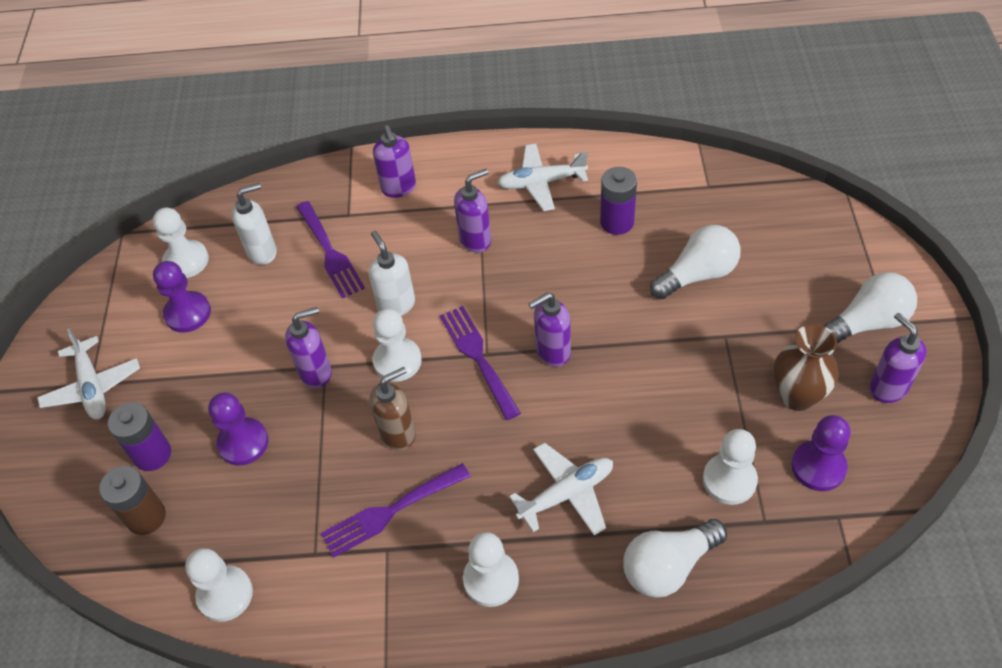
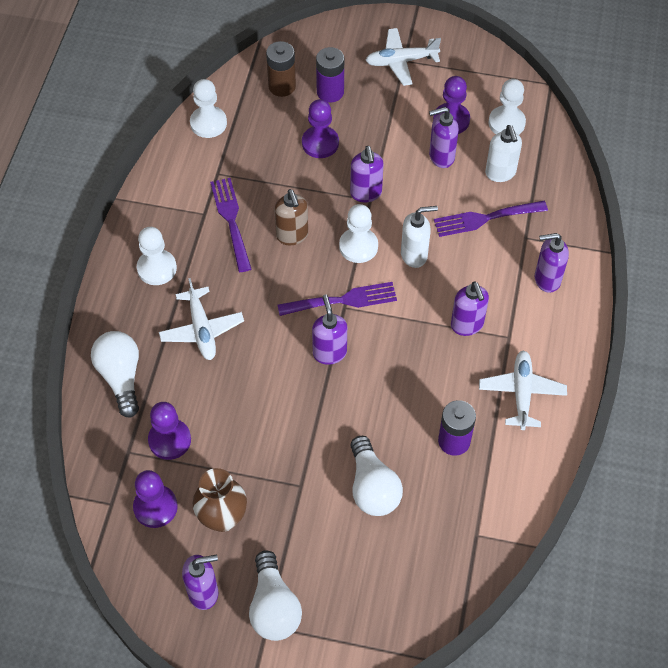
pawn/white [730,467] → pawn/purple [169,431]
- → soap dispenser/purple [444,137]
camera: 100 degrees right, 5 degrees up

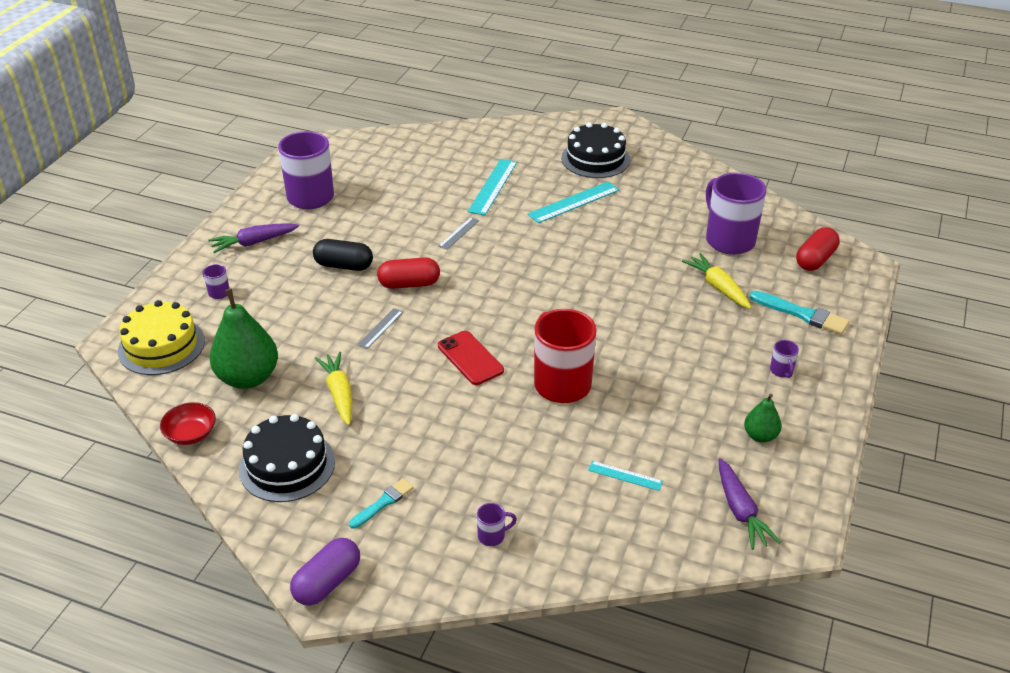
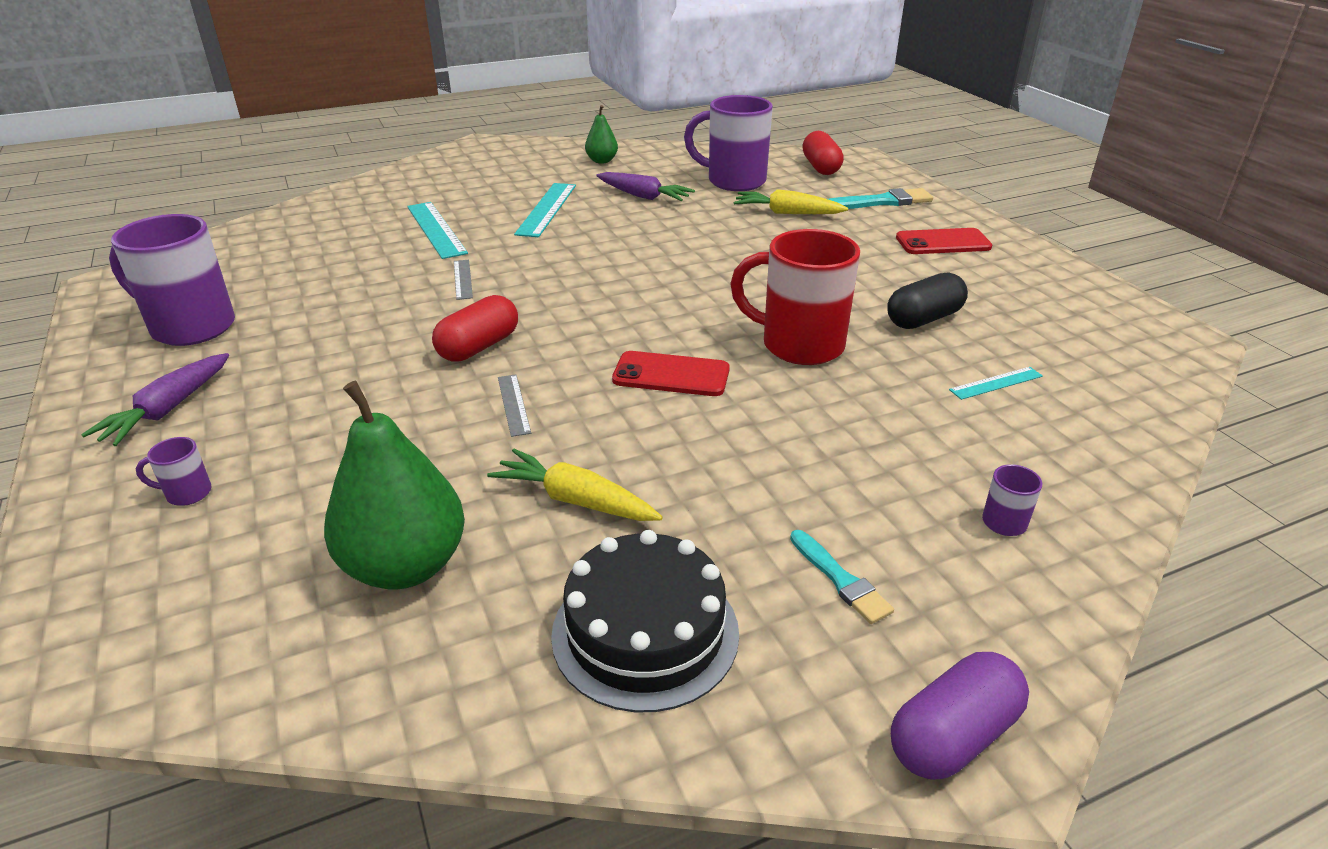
cake/yellow [161,337] → -
bowl/red [188,423] → -
capsule/purple [325,572] → capsule/purple [960,716], 60 degrees clockwise
capsule/black [343,255] → capsule/black [927,300], shifted
brush/turquoise [381,503] → brush/turquoise [842,577], 150 degrees clockwise
cake/black [595,150] → -
carrot/purple [750,504] → carrot/purple [645,186], shifted
pear/green [763,418] → pear/green [601,134], shifted
mug/purple [784,359] → phone/red [944,241]
camera: 45 degrees left, 5 degrees down

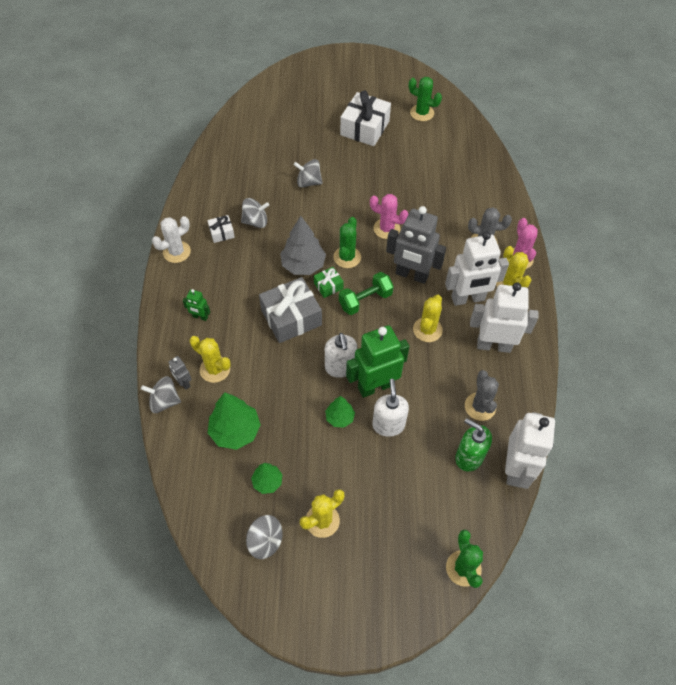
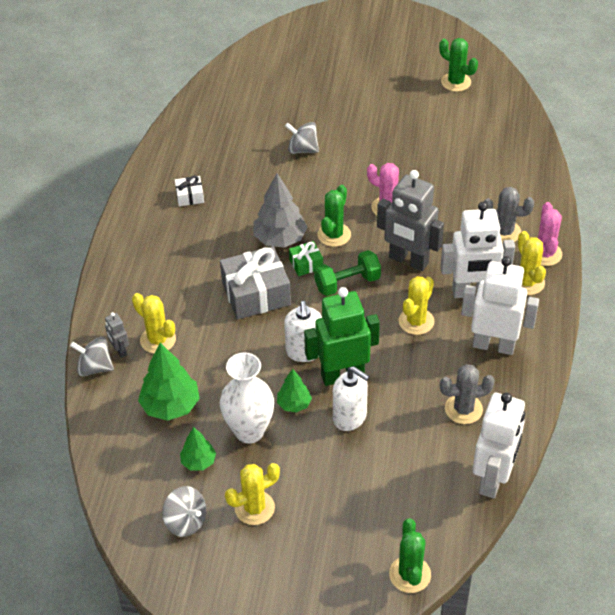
cactus/white [171,239] → -
robot/green [196,305] → -
spinning top/grey [255,213] → -
gift/white [365,118] → -
soap dispenser/white [390,408] → soap dispenser/white [351,398], 120 degrees clockwise
soap dispenser/green [473,444] → -
cactus/grey [482,395] → cactus/grey [467,394], 75 degrees clockwise
- → vase/white [247,398]
camera: 10 degrees right, 10 degrees down

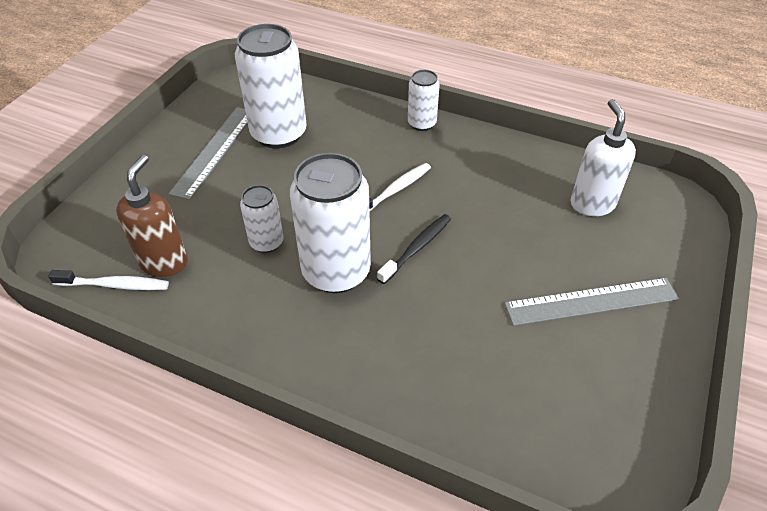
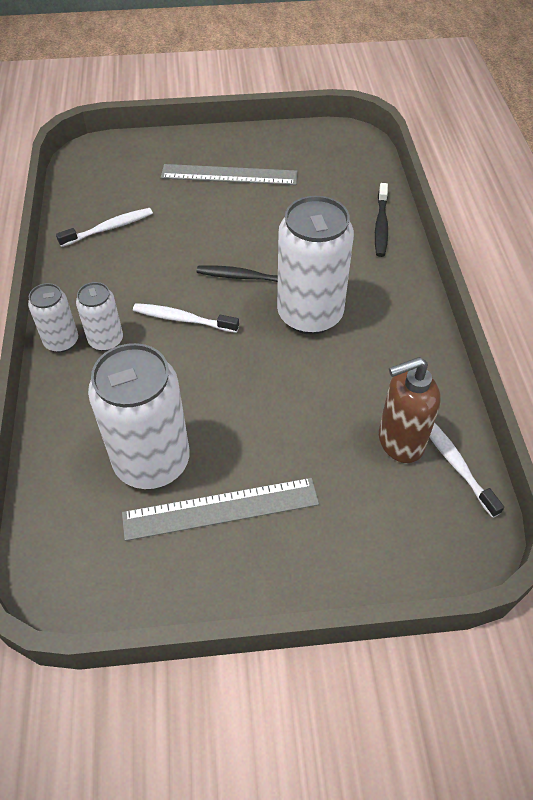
can/white [262,219] → can/white [99,316], shifted
ruler/grey [592,302] → ruler/grey [229,174], 45 degrees counterclockwise
soap dispenser/white [603,157] → -
- → toothbrush/white [104,227]
- → toothbrush/black [381,220]
camera: 120 degrees left, 5 degrees up

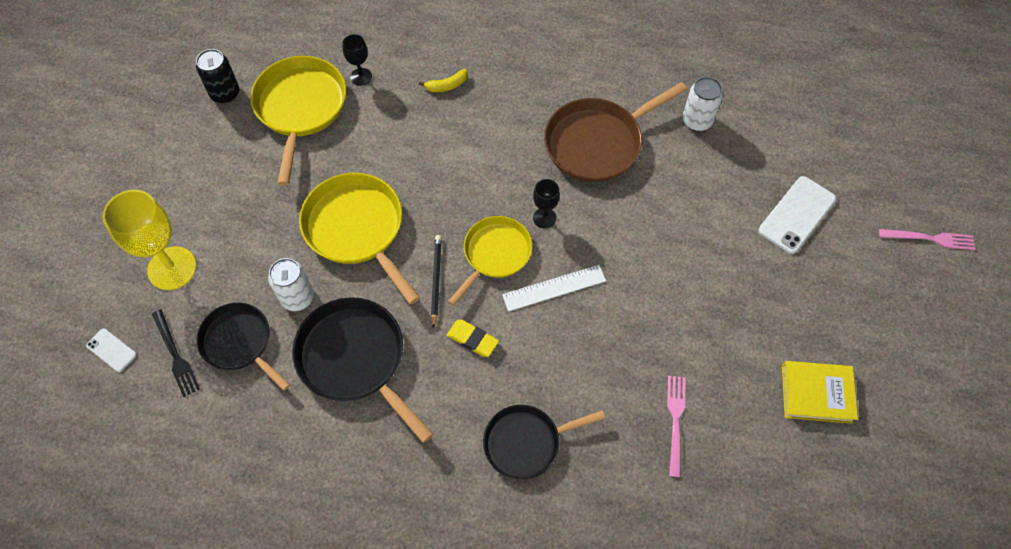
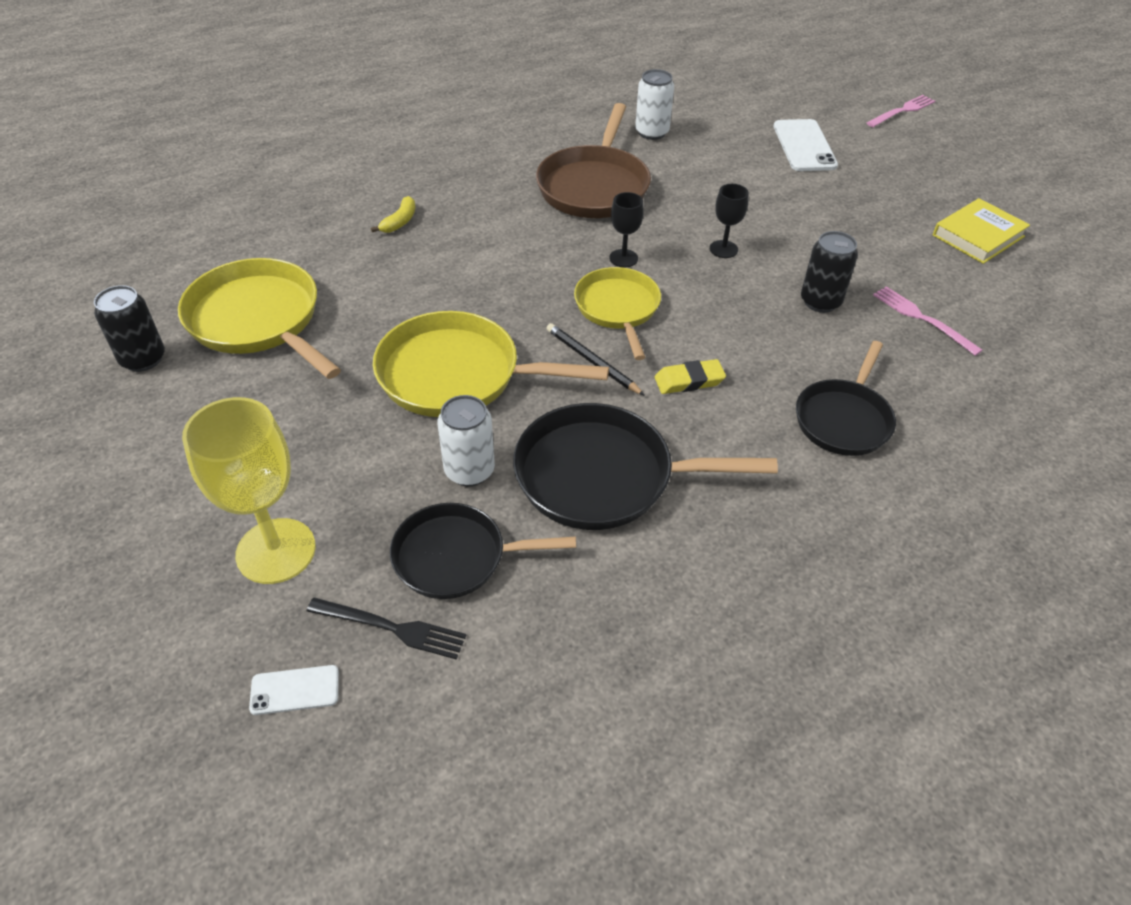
goblet/black [357,60] → goblet/black [729,221], shifted
ruler/white [554,288] → -
- → can/black [829,272]
camera: 45 degrees left, 15 degrees down

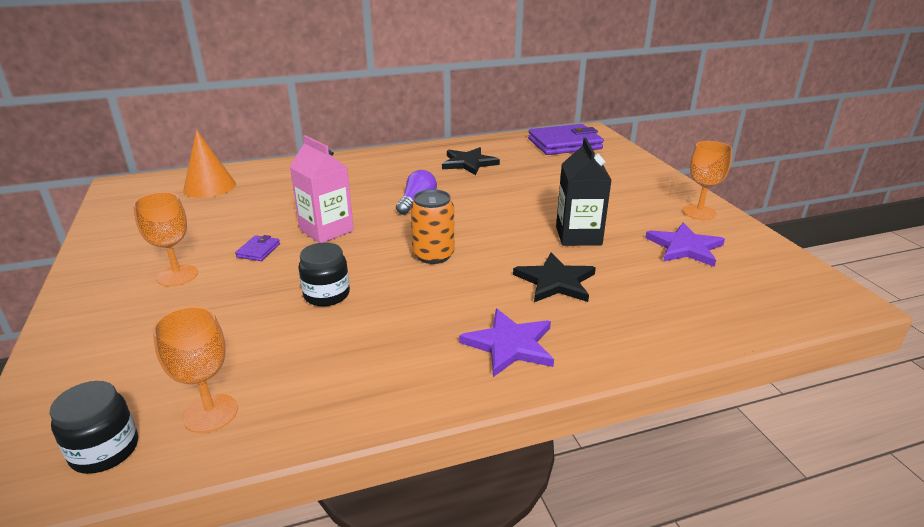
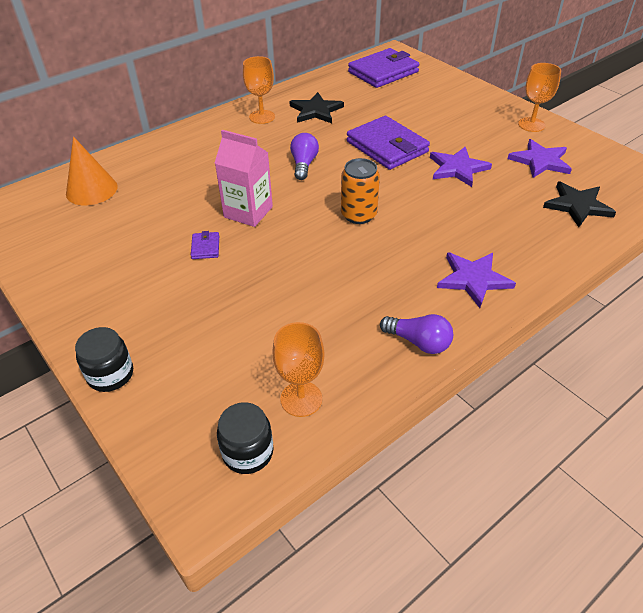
goblet/orange [165,239] → goblet/orange [259,90], shifted
jar/black [324,274] → jar/black [104,359], shifted
star/black [554,277] → star/black [579,204], shifted
carton/black [583,192] → star/purple [461,167]
- → wallet/purple [388,143]
- → light bulb/purple [416,334]
camera: 20 degrees left, 15 degrees up

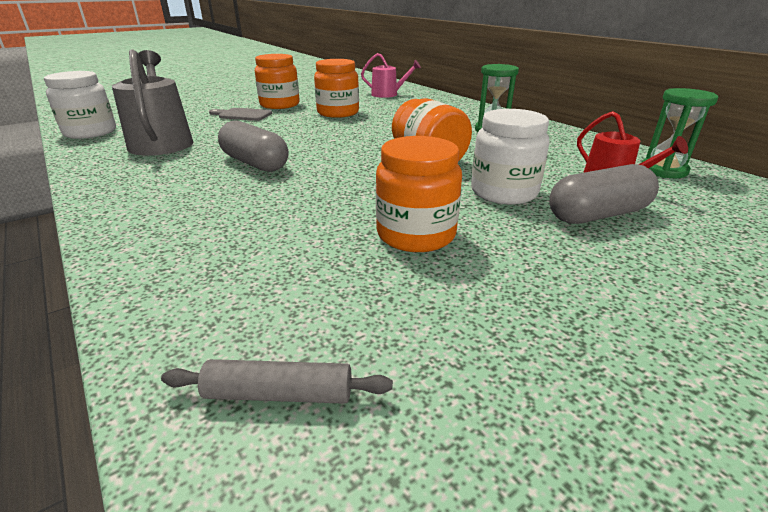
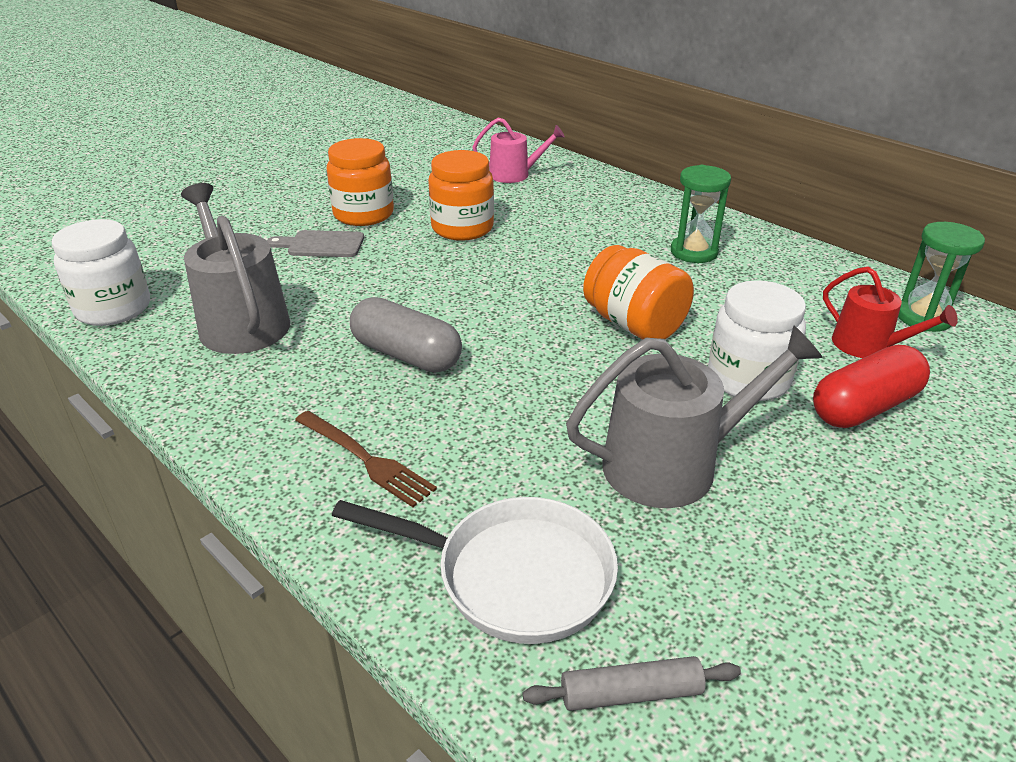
jar/orange [419,194] → watering can/grey [694,416]
capsule/grey [604,194] → capsule/red [871,386]
- → fork/brown [366,459]
- → pan/white [475,570]
camera: 10 degrees left, 5 degrees up

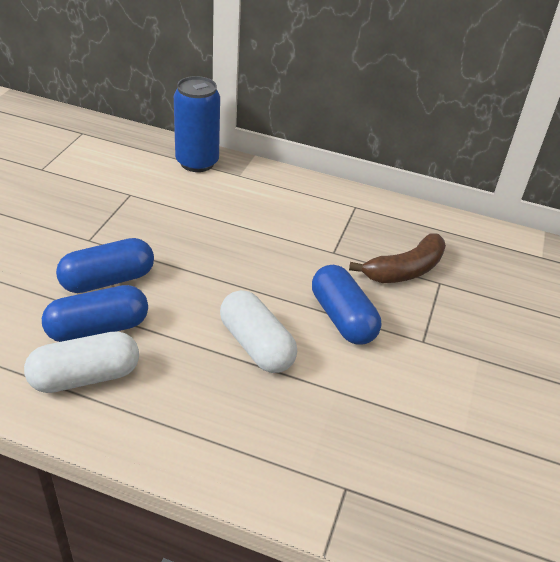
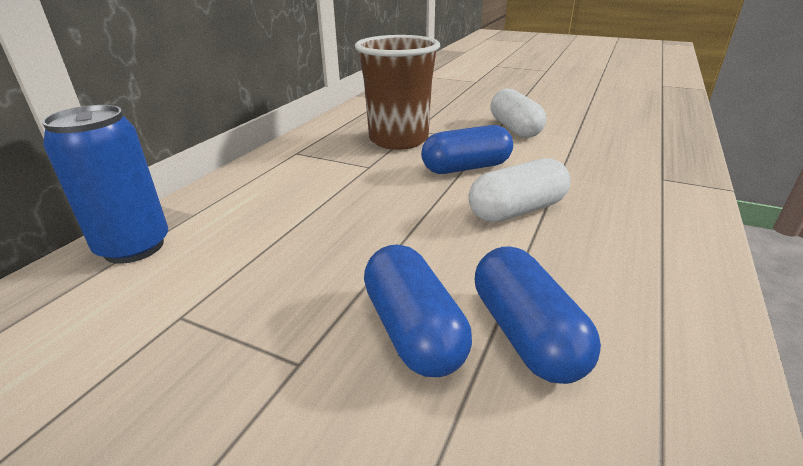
capsule/white [81,362] → capsule/white [518,113], shifted
banana/brown [397,258] → cup/brown [397,92]
camera: 80 degrees left, 10 degrees down

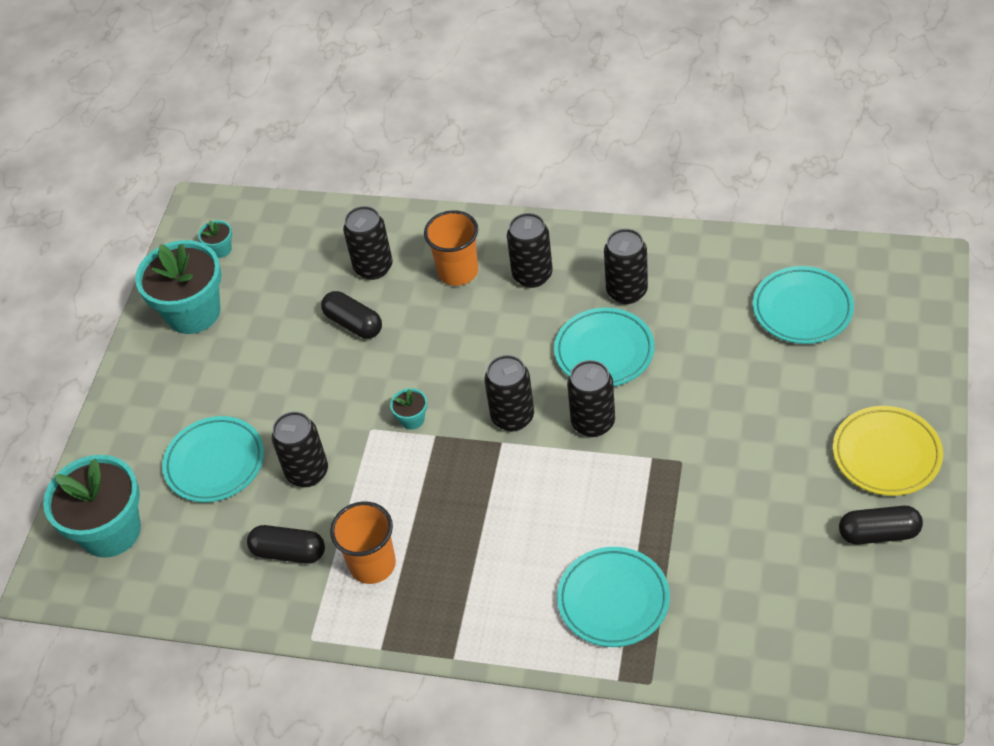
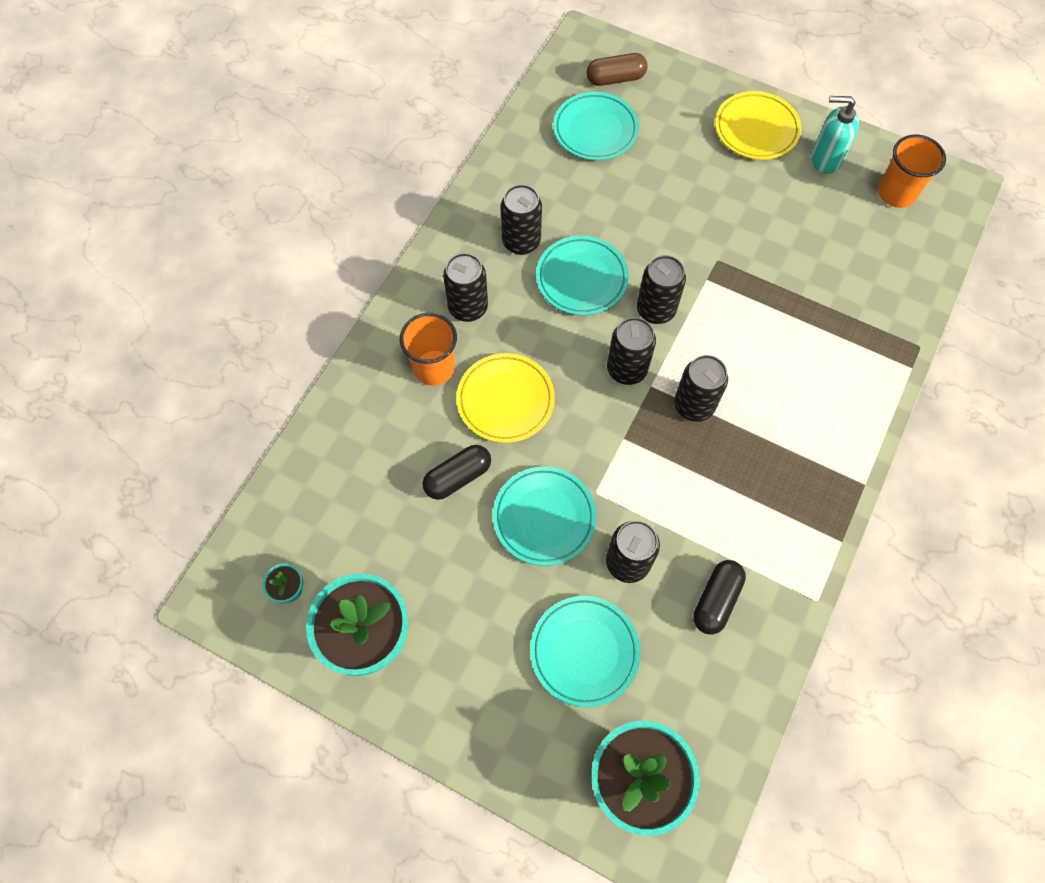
cup/orange [363,542] → cup/orange [912,171], shifted
can/black [368,243] → can/black [701,388], shifted
flower pot/turquoise [408,409] → -
plate/turquoise [613,597] → plate/turquoise [545,516], shifted
capsule/black [881,525] → soap dispenser/turquoise [835,135]
- → plate/yellow [506,398]
- → capsule/brown [617,69]
camera: 80 degrees left, 15 degrees up

